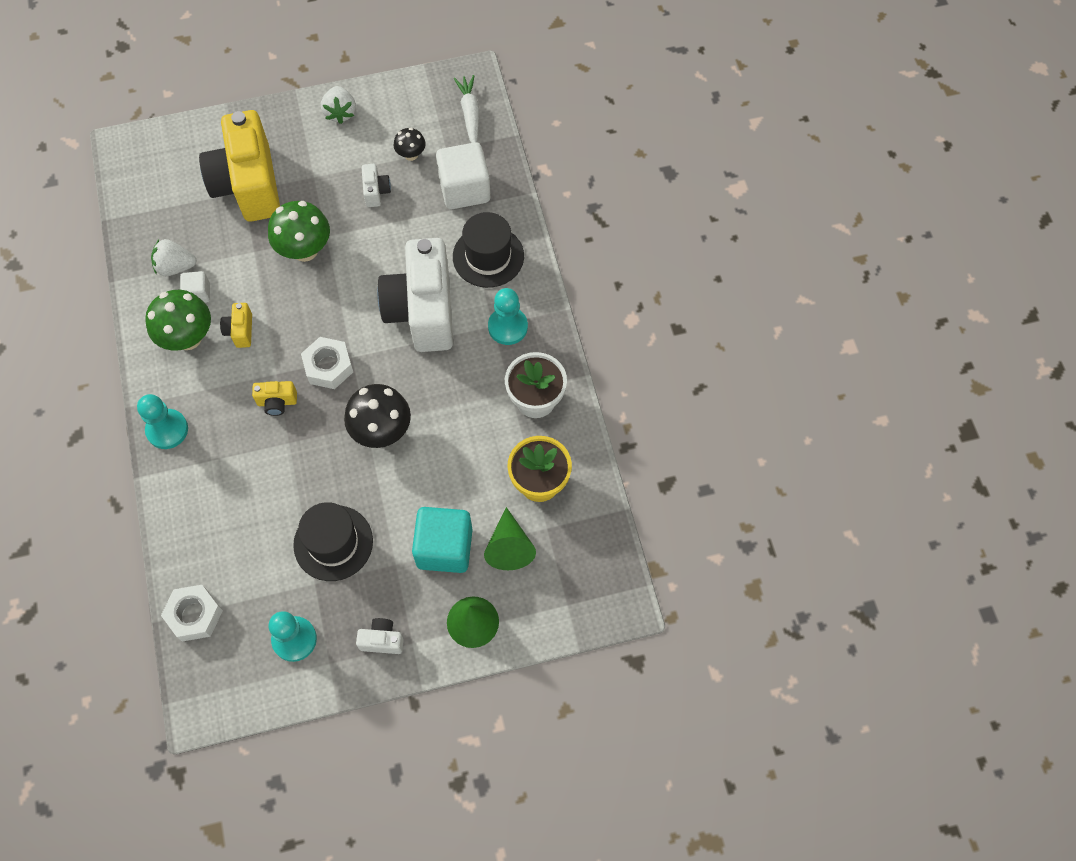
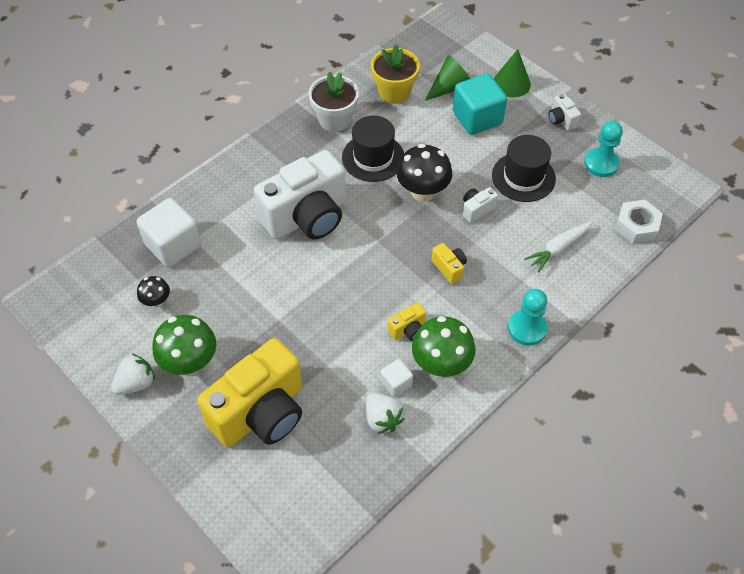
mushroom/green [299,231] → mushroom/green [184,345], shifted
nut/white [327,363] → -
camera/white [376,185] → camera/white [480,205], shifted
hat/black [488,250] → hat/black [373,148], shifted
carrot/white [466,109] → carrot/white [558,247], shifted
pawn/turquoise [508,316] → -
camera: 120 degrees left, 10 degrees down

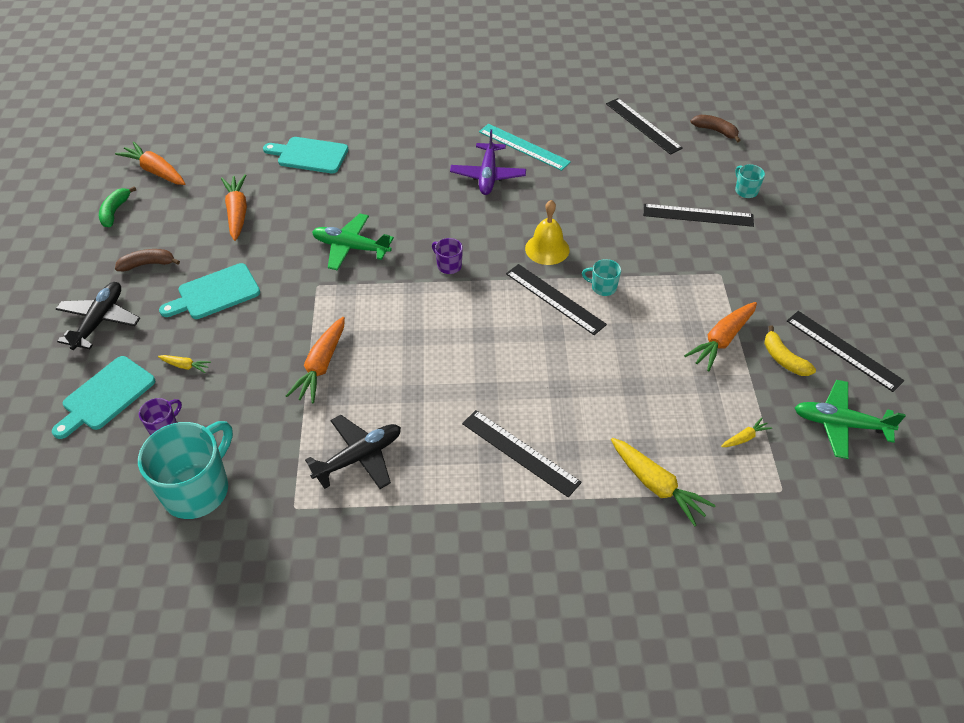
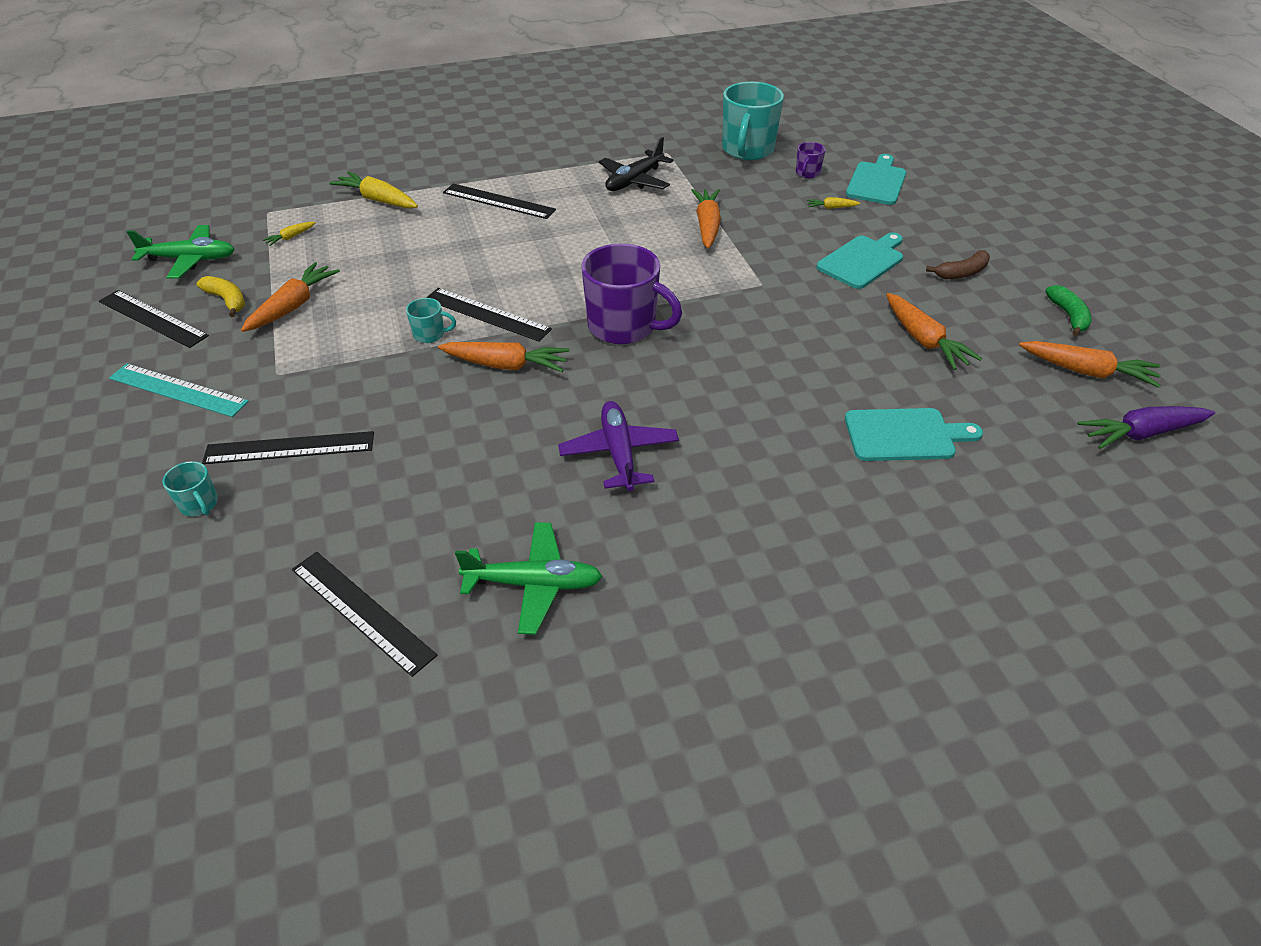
plane/black [98,316] → -
plane/green [353,242] → plane/green [529,578], shifted
mug/purple [447,256] → mug/purple [632,293], x2.21
ruler/turquoise [525,147] → ruler/turquoise [179,390], shifted
bell/yellow [547,232] → carrot/orange [504,357]
banana/brown [716,128] → -
- → carrot/purple [1146,427]
camera: 165 degrees right, 5 degrees down

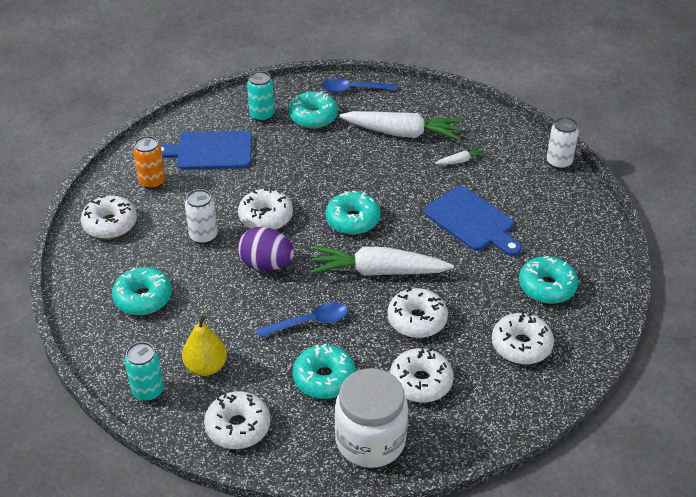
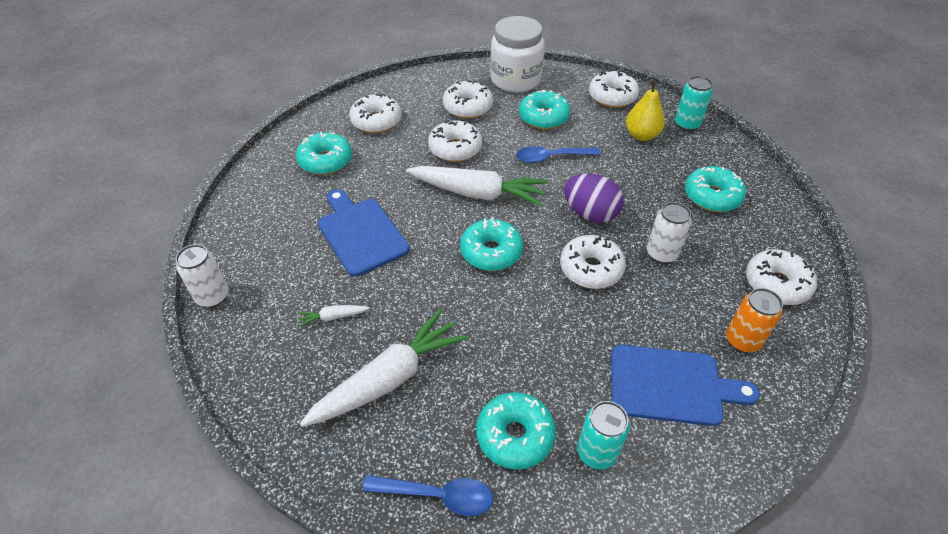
carrot/white [401,125] → carrot/white [384,368], 120 degrees clockwise
camera: 170 degrees left, 5 degrees up

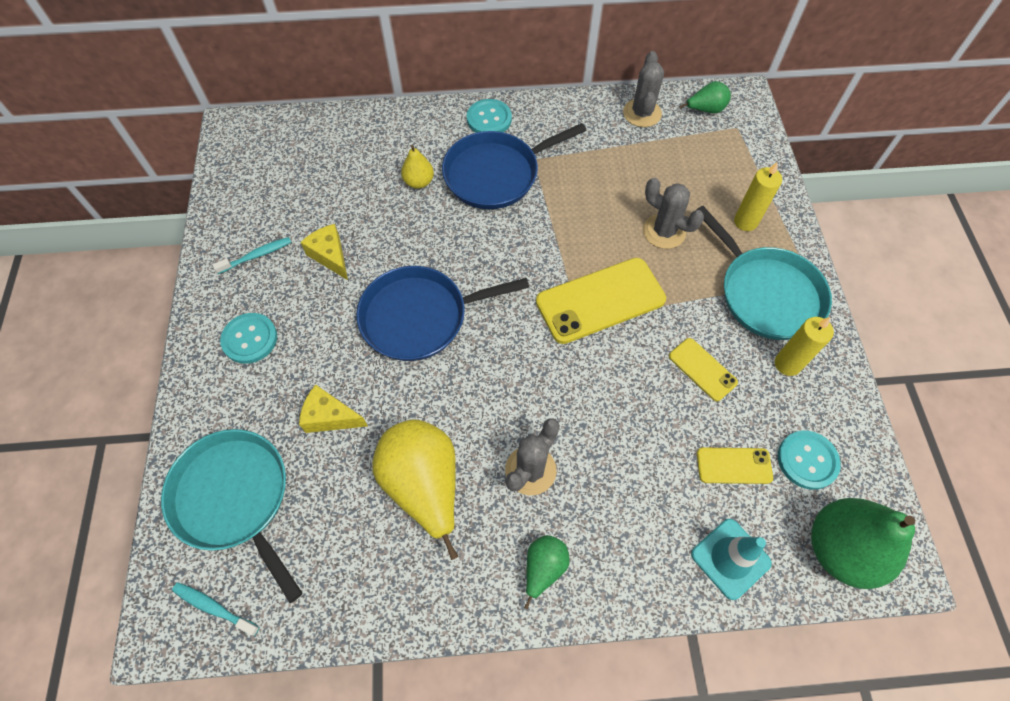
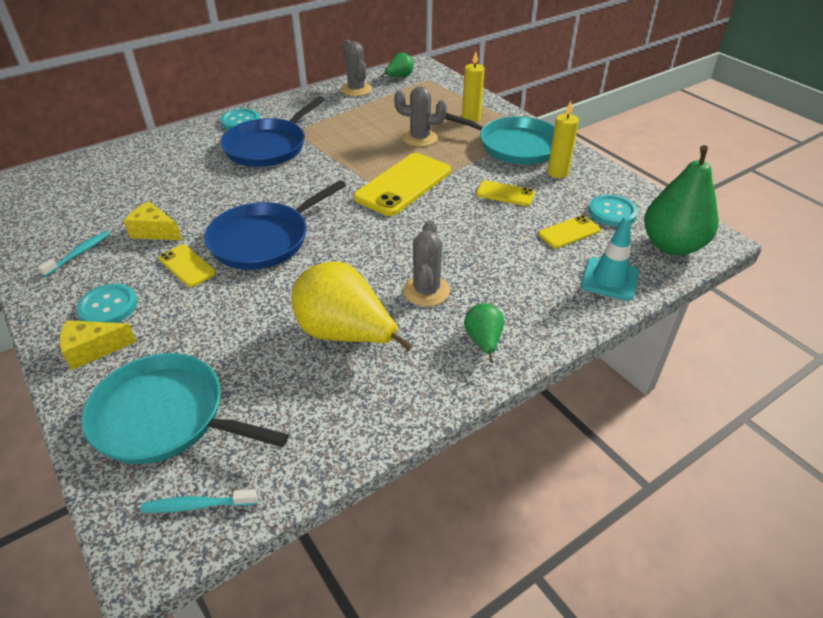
cheese/yellow [333,408] → cheese/yellow [98,345], shifted
pear/yellow [417,167] → -
- → phone/yellow [187,266]
camera: 30 degrees left, 20 degrees down

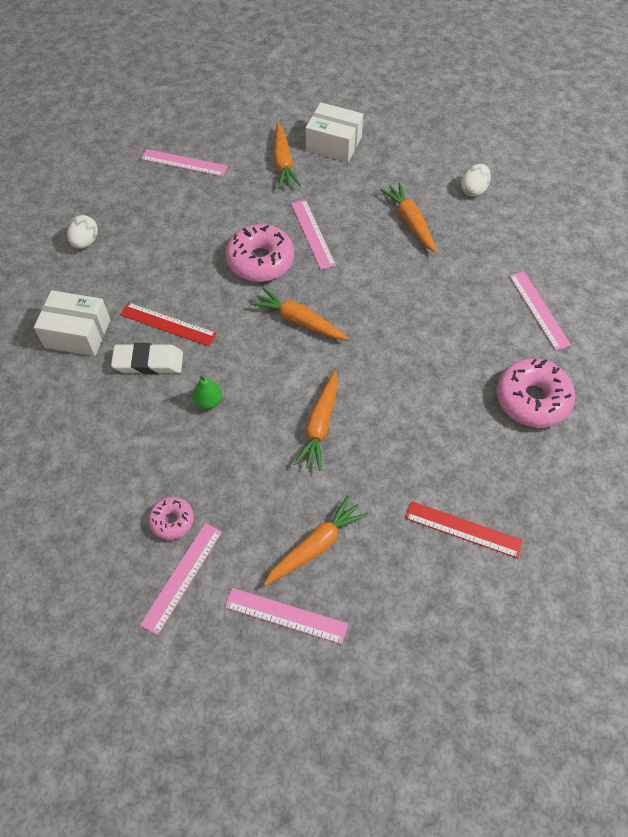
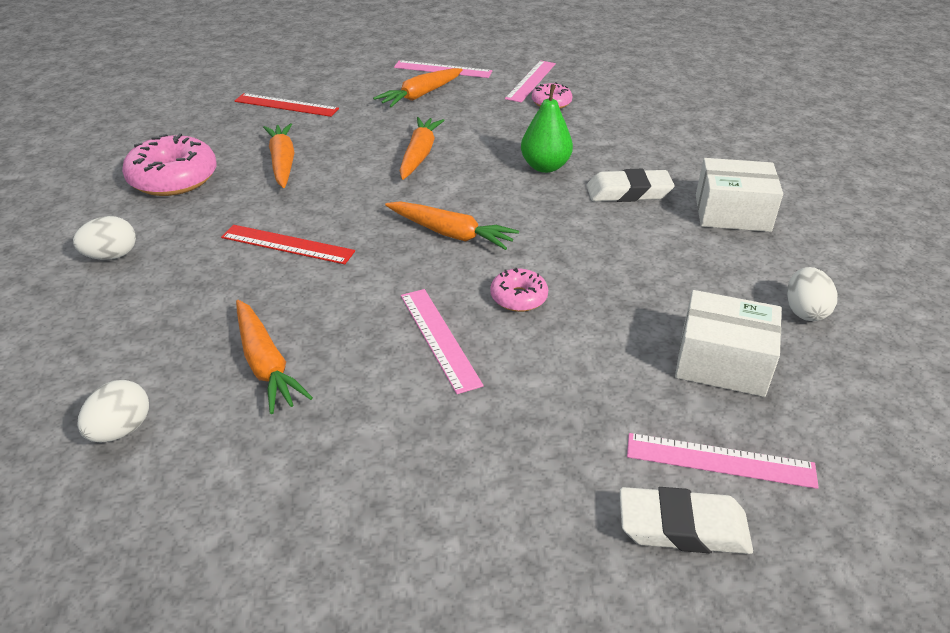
ruler/red [168,324] → ruler/red [288,244], shifted
pear/green [207,392] → pear/green [547,128], x1.57
donut/pink [259,253] → donut/pink [519,290], x0.54
carrot/orange [287,155] → carrot/orange [279,155], shifted
box/white [334,132] → box/white [728,343], shifted
ruler/pink [540,310] → egg/white [104,238]
- → eraser/white [686,520]
camera: 175 degrees right, 20 degrees down

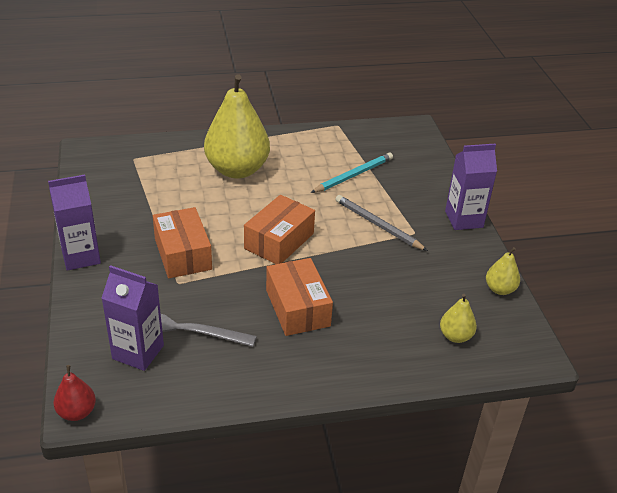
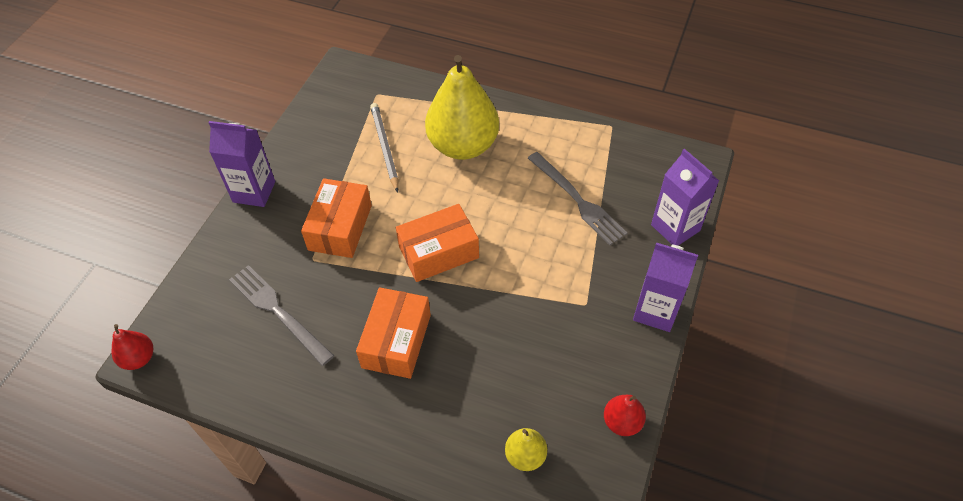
carton/purple [133,318] → carton/purple [685,197], shifted
pencil/turquoise [352,172] → fork/grey [577,198]
pencil/grey [381,223] → pencil/grey [384,148], shifted
pear/yellow [503,271] → pear/red [625,415]
camera: 35 degrees right, 15 degrees up

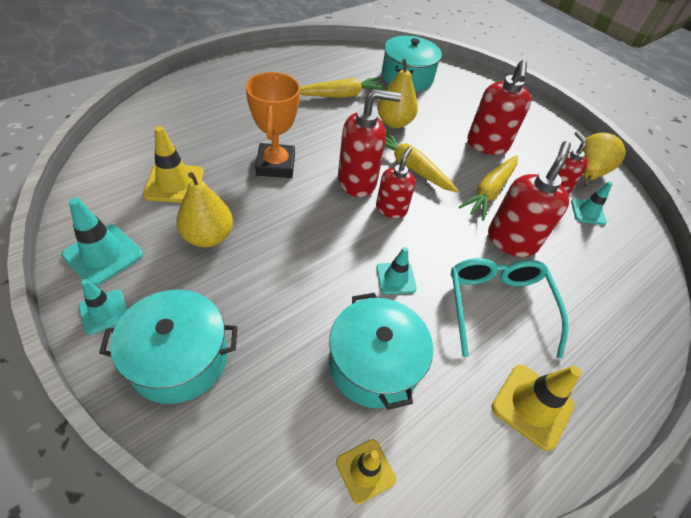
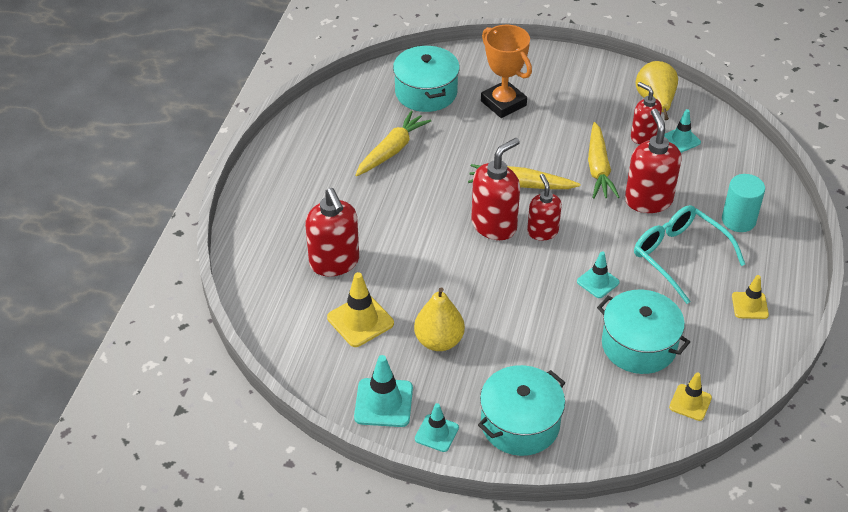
trophy/orange [273,125] → trophy/orange [506,71], shifted
pear/yellow [397,93] → -
soap dispenser/red [499,107] → soap dispenser/red [332,232], shifted
traffic cone/yellow [536,407] → traffic cone/yellow [750,297], x0.64
- → cylinder/turquoise [743,203]
camera: 30 degrees left, 5 degrees down

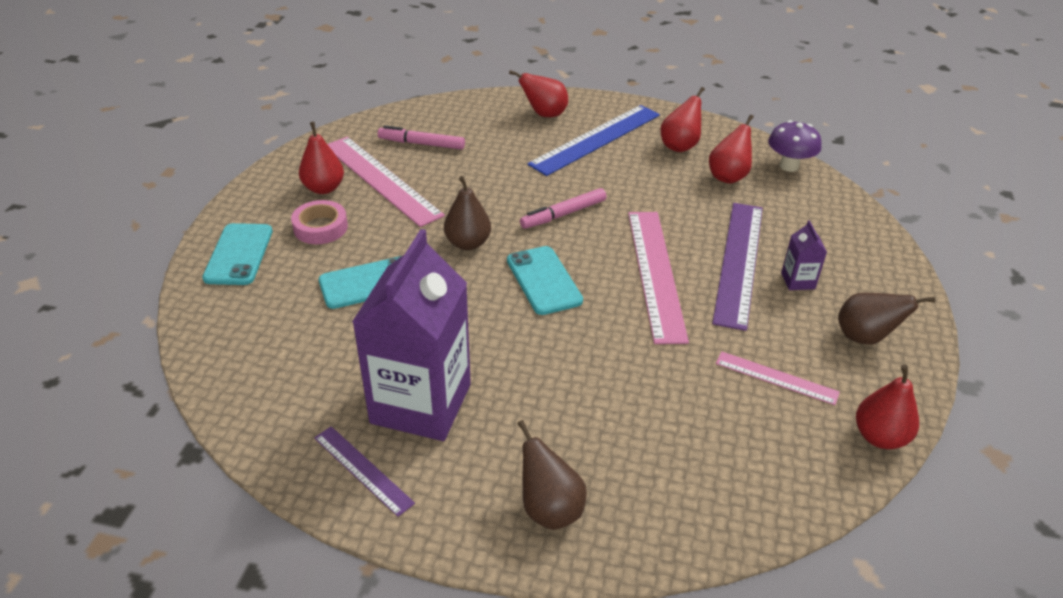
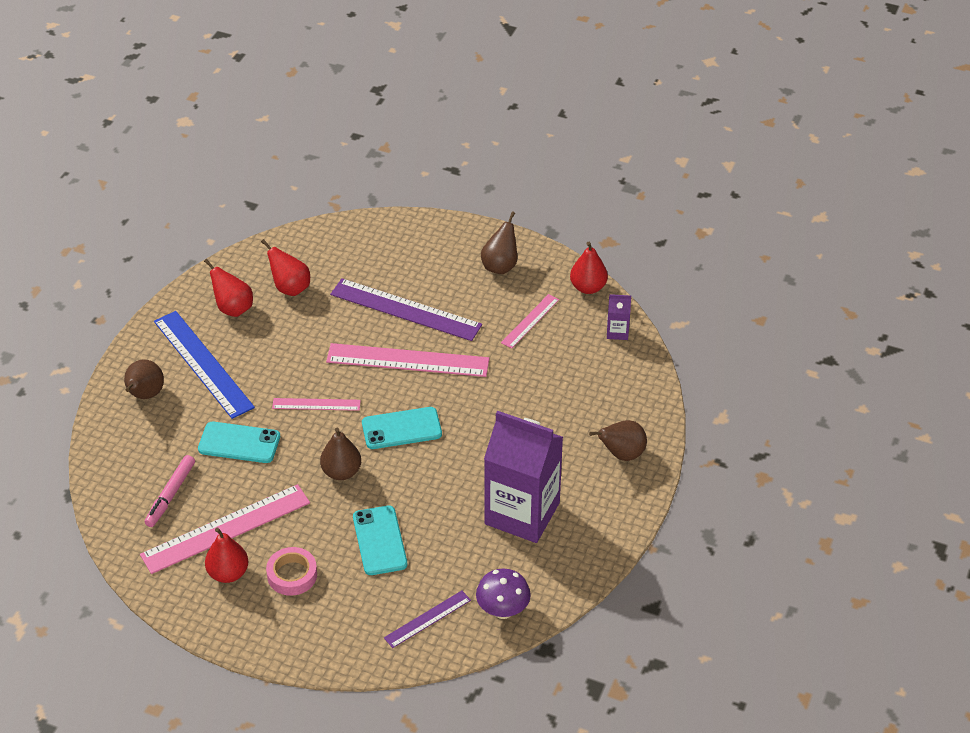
phone/turquoise [237,254] → phone/turquoise [239,442], shifted
ruler/purple [364,471] → ruler/purple [427,619], shifted
pear/red [538,93] → pear/brown [144,379]
marker/pink [563,208] → ruler/pink [316,404]
mushroom/purple [794,146] → mushroom/purple [503,594], shifted
carton/purple [804,255] → carton/purple [619,317], shifted
camera: 80 degrees left, 5 degrees up

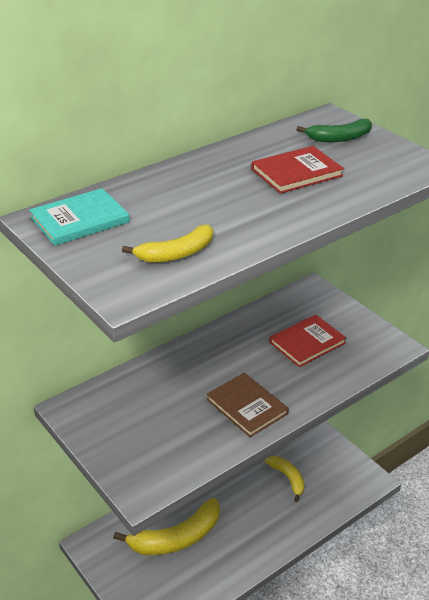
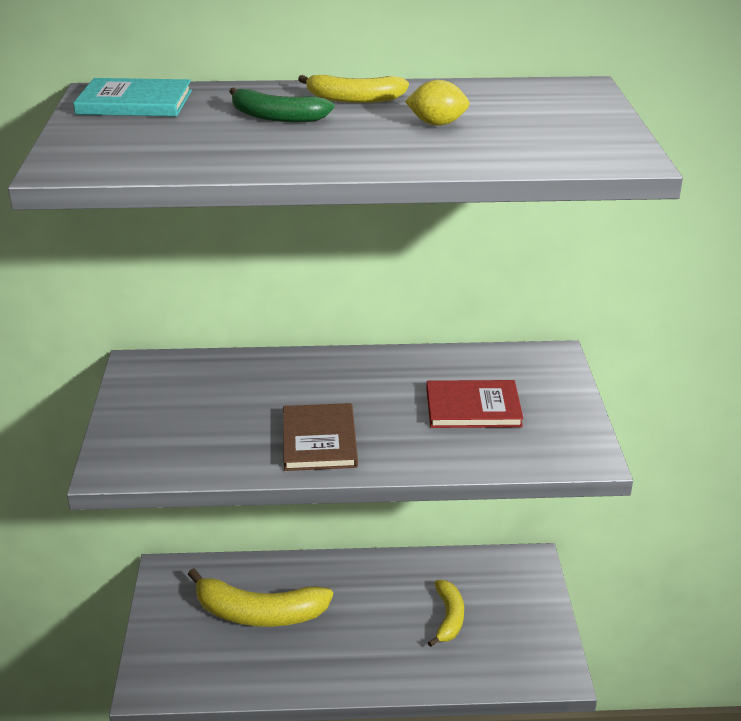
banana/yellow [167,244] → banana/yellow [353,89], shifted
book/red [297,170] → lemon/yellow [437,103]
banana/green [334,130] → banana/green [281,105], shifted
camera: 35 degrees right, 5 degrees down

